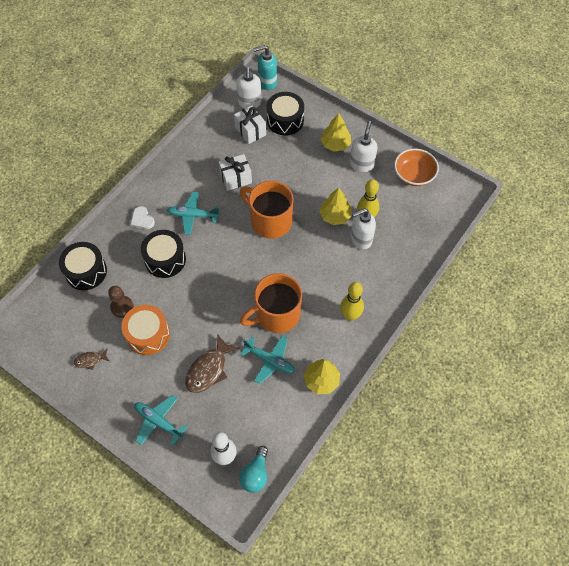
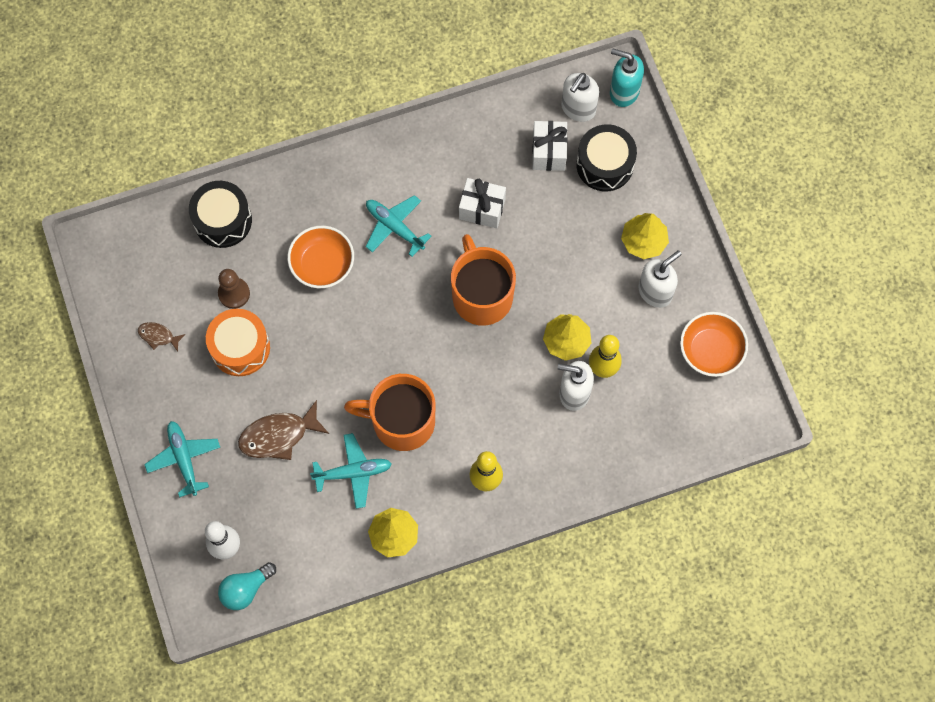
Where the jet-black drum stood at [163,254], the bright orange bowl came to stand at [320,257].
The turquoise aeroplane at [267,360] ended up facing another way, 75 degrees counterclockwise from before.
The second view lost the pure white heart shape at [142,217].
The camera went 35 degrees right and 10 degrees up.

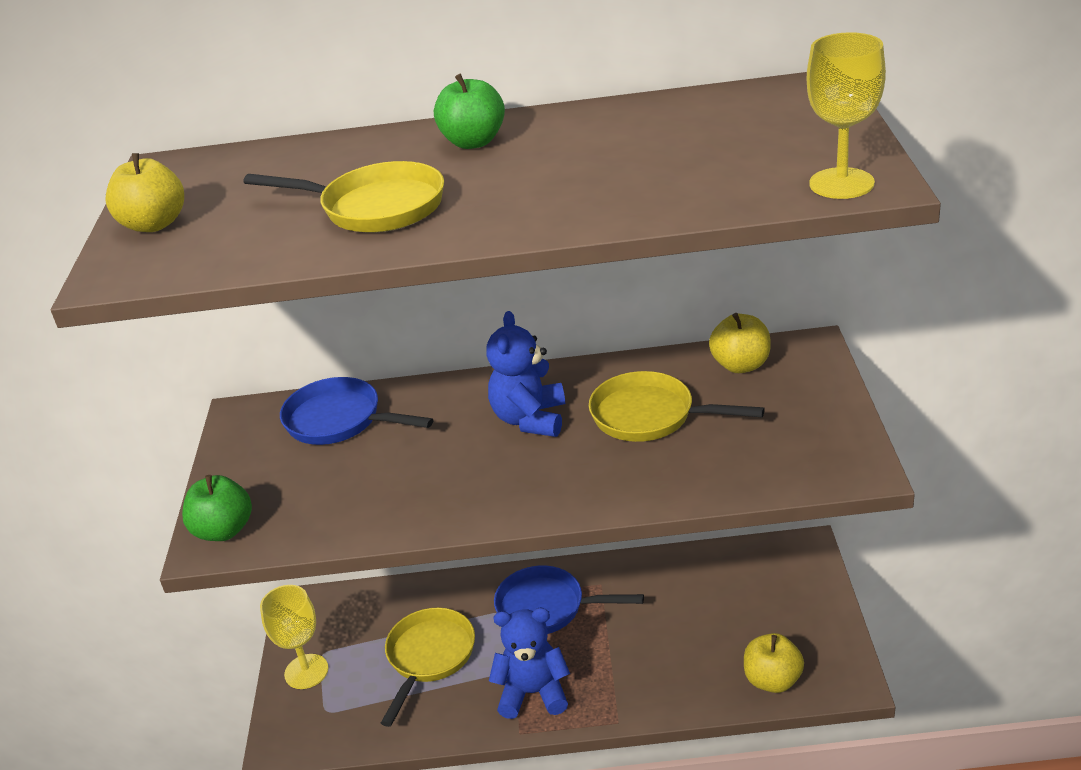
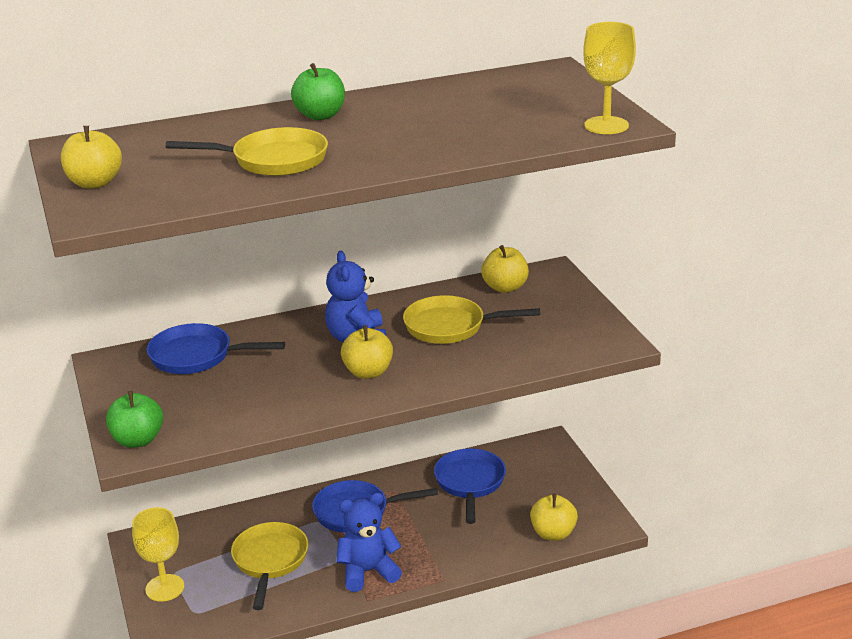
The second view gained the yellow apple fruit at [367,352].
The second view gained the cobalt frying pan at [470,486].
The camera went 20 degrees left and 5 degrees down.

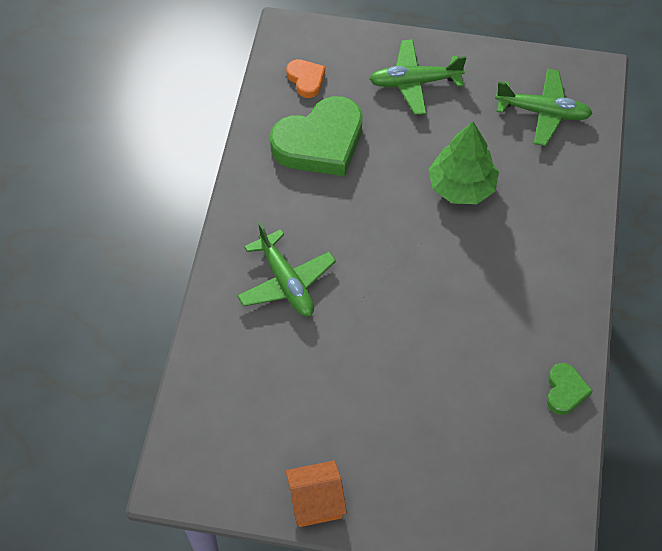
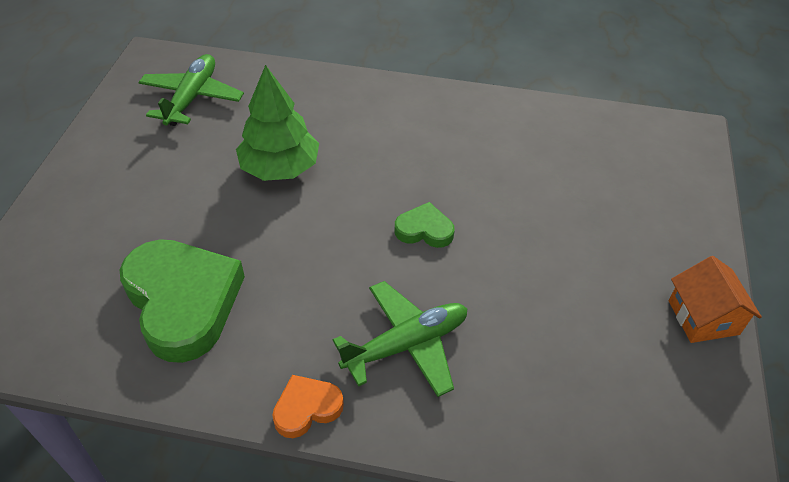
The bright orange heart shape ended up elsewhere, having gone from [305,78] to [308,406].
The green heart shape ended up elsewhere, having gone from [569,389] to [425,225].
The second view lost the green aeroplane at [417,77].
The camera went 90 degrees left and 10 degrees down.

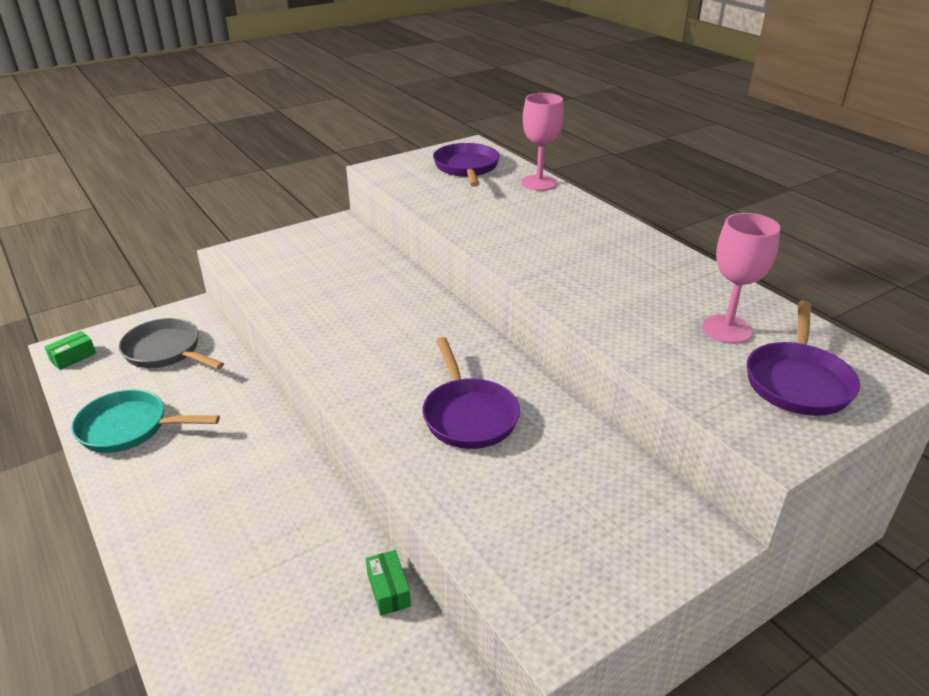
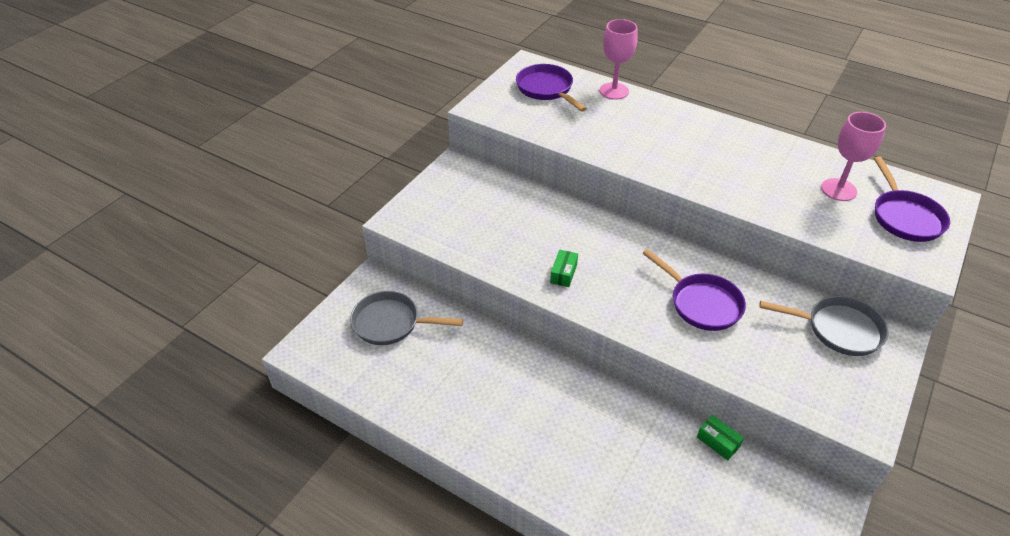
The green box ended up elsewhere, having gone from [70,350] to [564,268].
The second view gained the grey frying pan at [823,326].
The second view lost the turquoise frying pan at [146,421].
The camera went 25 degrees left and 10 degrees up.

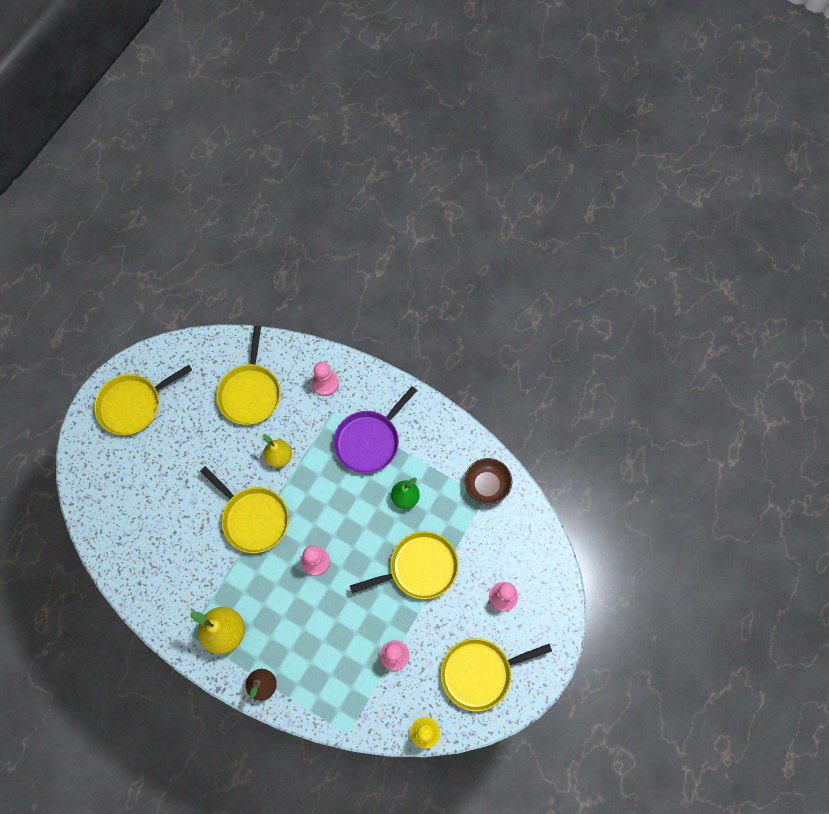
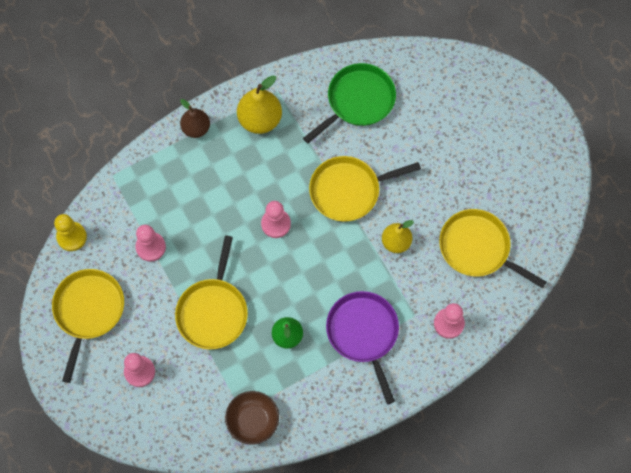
The second view gained the green frying pan at [349,103].
The second view lost the yellow frying pan at [143,400].
The camera went 120 degrees right and 0 degrees up.

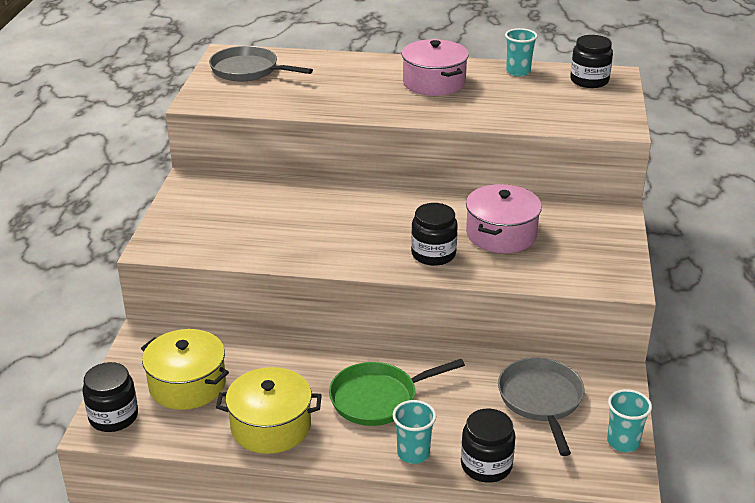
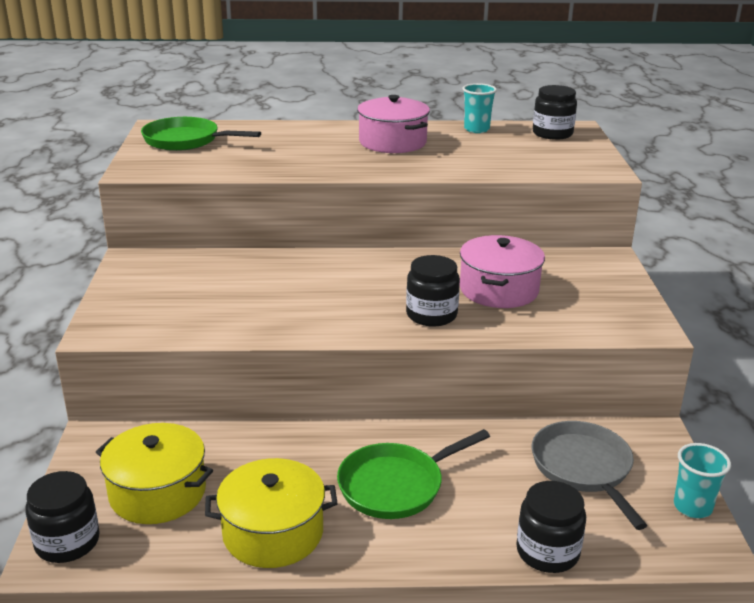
What was the grey frying pan at [261,64] turned into the green frying pan at [201,134].
The second view lost the turquoise beaker at [414,432].
The camera went 10 degrees left and 5 degrees down.

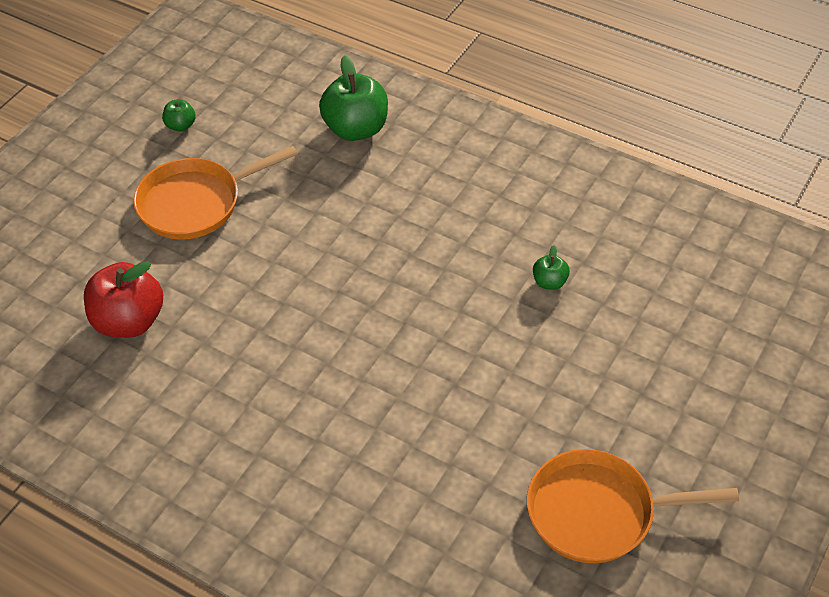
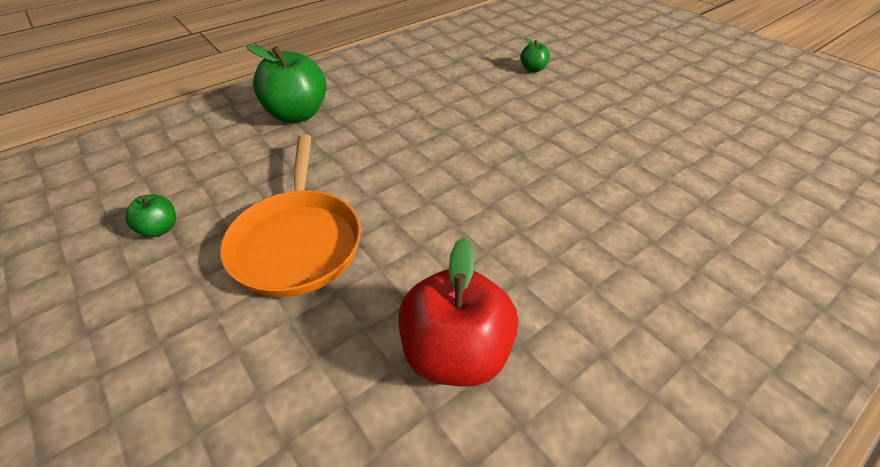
The second view lost the bright orange frying pan at [633,506].
The camera went 70 degrees left and 5 degrees down.

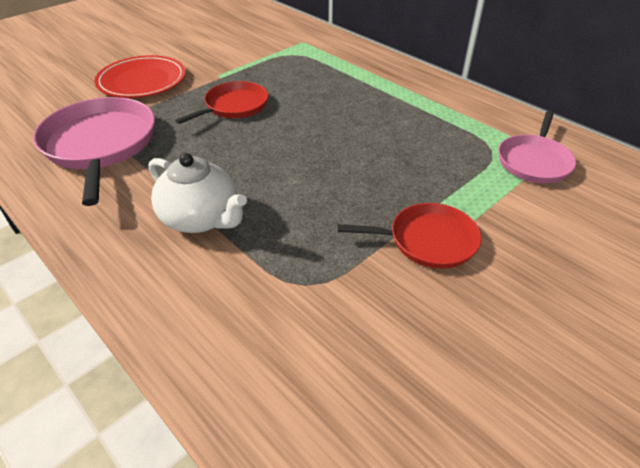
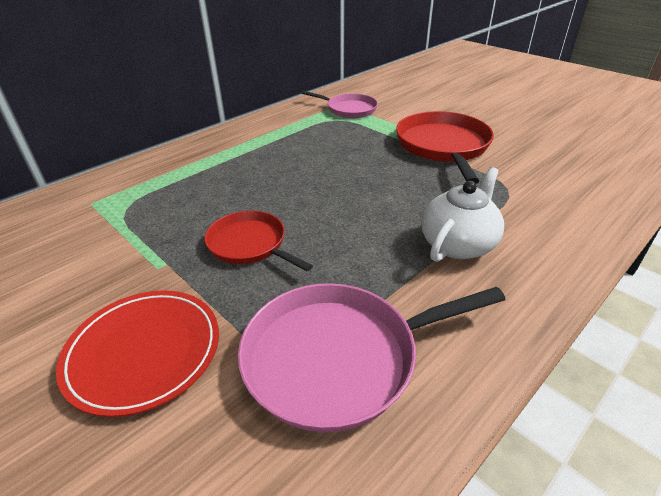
The size of the crimson frying pan at [409,236] changed by a factor of 1.63.
The camera went 90 degrees left and 5 degrees down.

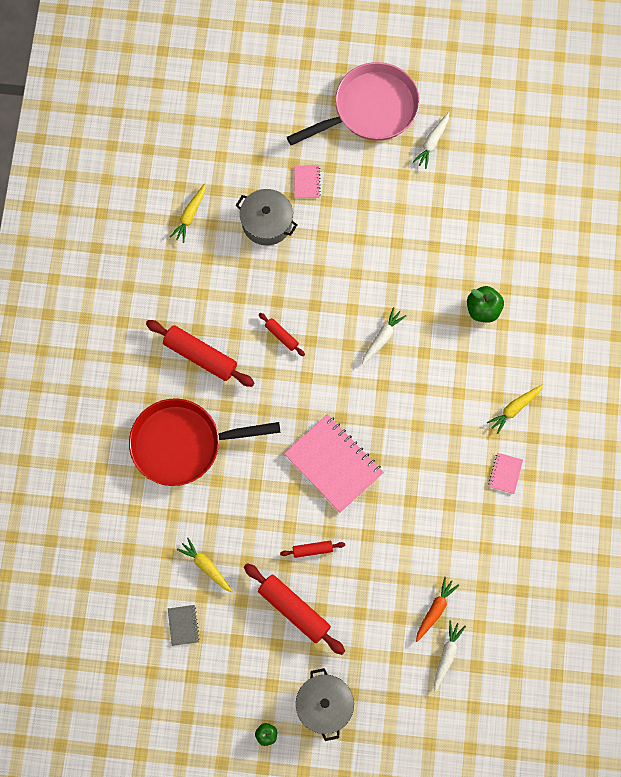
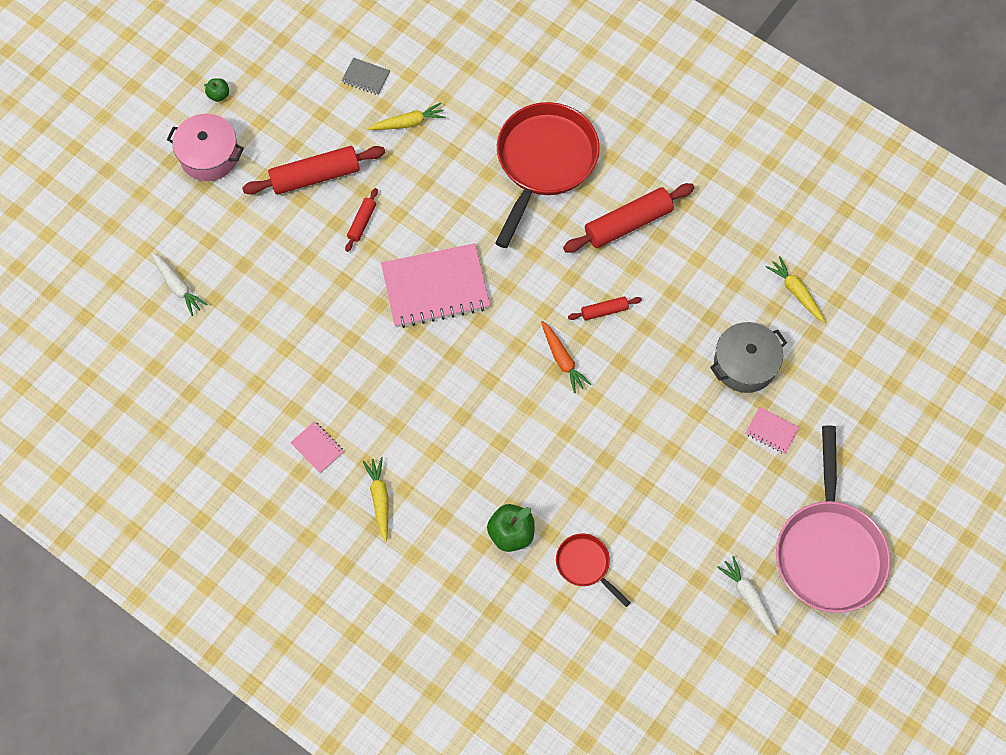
What was the grey pot at [325,704] turned into the pink pot at [205,147].
The bright orange toy carrot ended up elsewhere, having gone from [437,609] to [566,357].
The second view gained the crimson frying pan at [593,570].
The second view lost the pure white toy carrot at [384,336].
The camera went 120 degrees right and 5 degrees down.

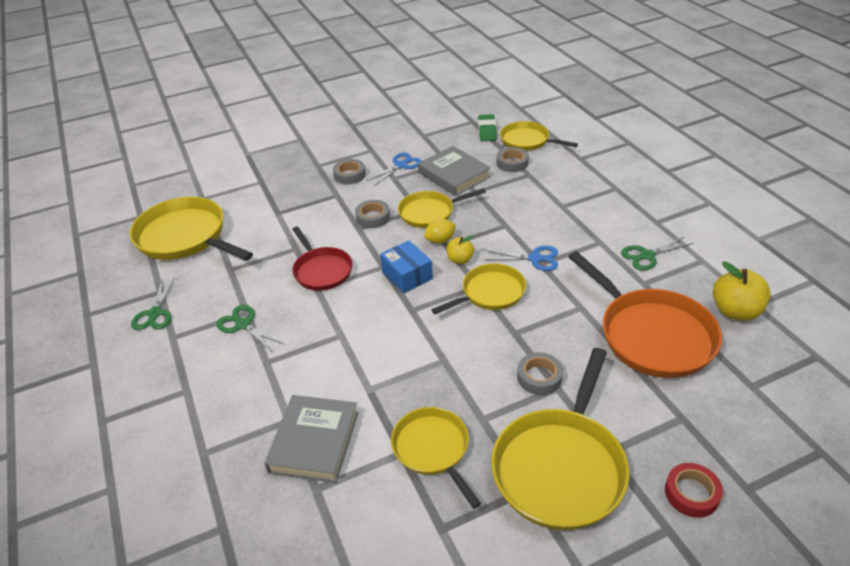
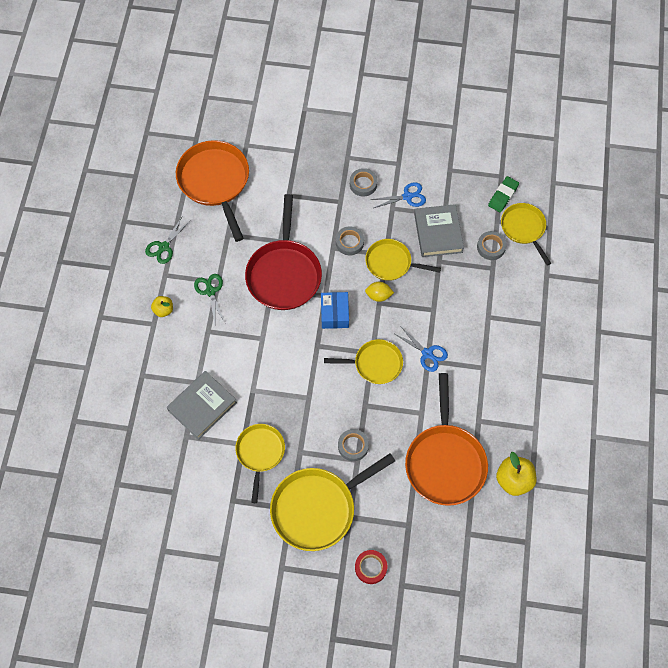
The yellow apple fruit ended up elsewhere, having gone from [460,249] to [162,306].
What was the yellow frying pan at [191,229] turned into the bright orange frying pan at [212,191].
The size of the crimson frying pan at [322,259] changed by a factor of 1.65.
The second view lost the green shears at [657,254].
The camera went 30 degrees right and 25 degrees up.

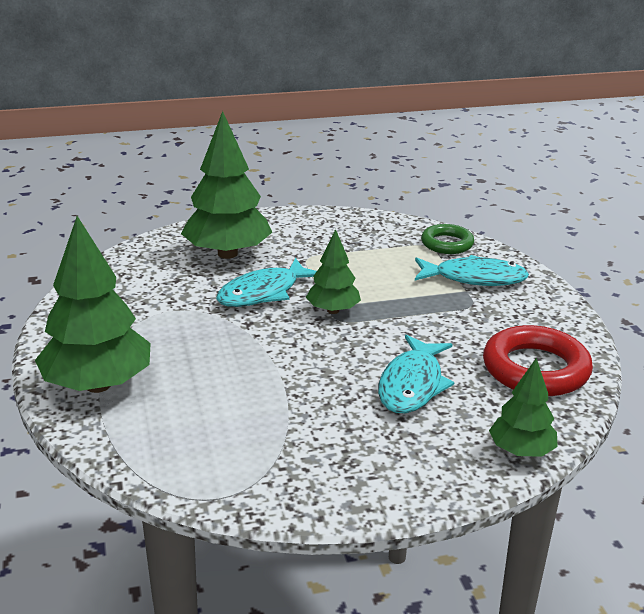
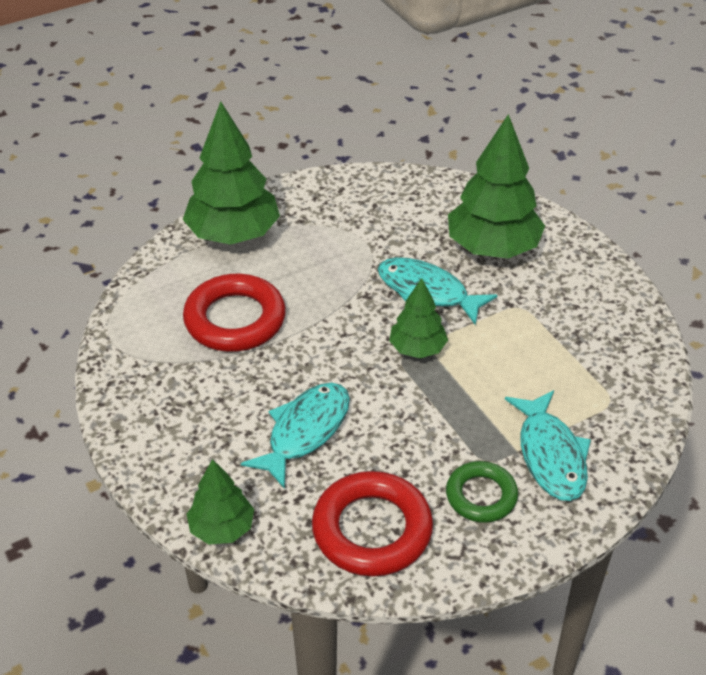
The second view gained the crimson hoop at [234,313].
The turquoise fish at [416,374] ended up facing another way, 120 degrees clockwise from before.
The green hoop ended up elsewhere, having gone from [447,239] to [482,492].
The camera went 75 degrees right and 15 degrees up.

